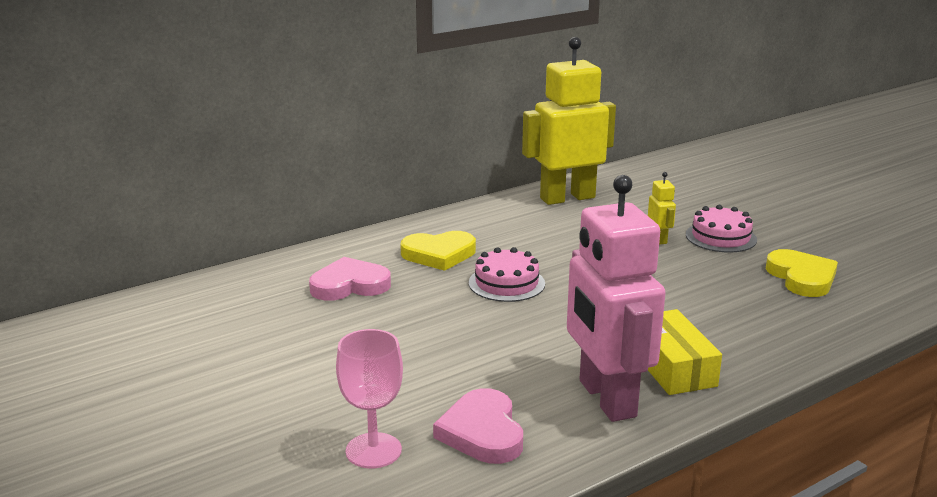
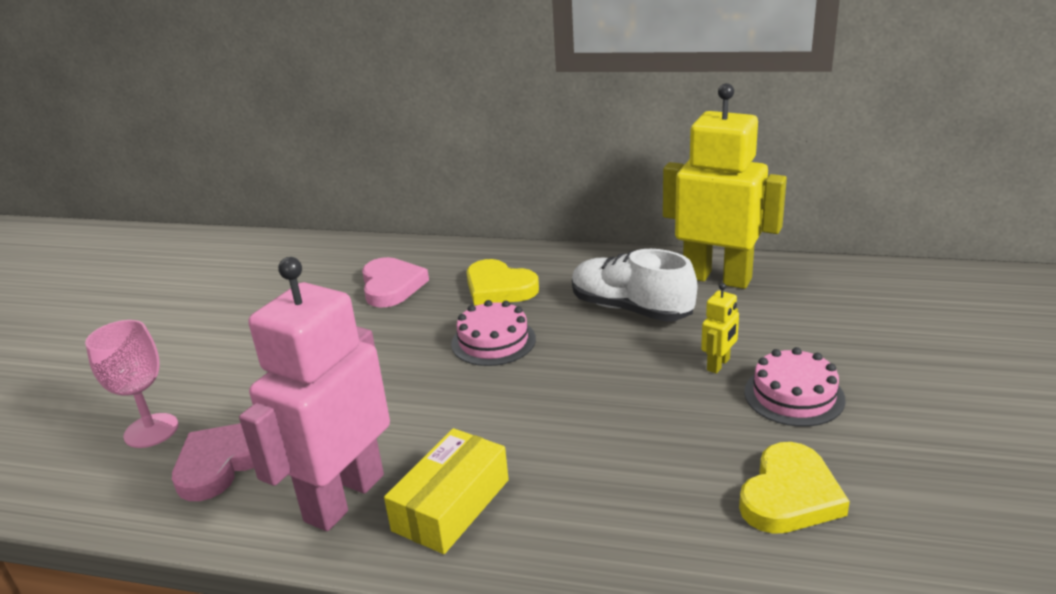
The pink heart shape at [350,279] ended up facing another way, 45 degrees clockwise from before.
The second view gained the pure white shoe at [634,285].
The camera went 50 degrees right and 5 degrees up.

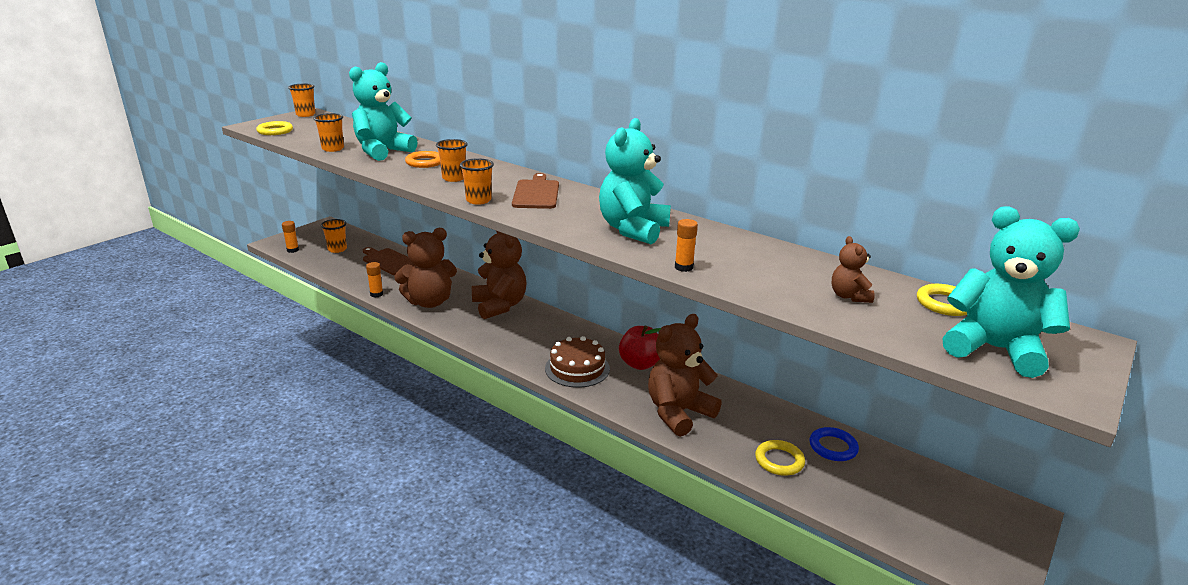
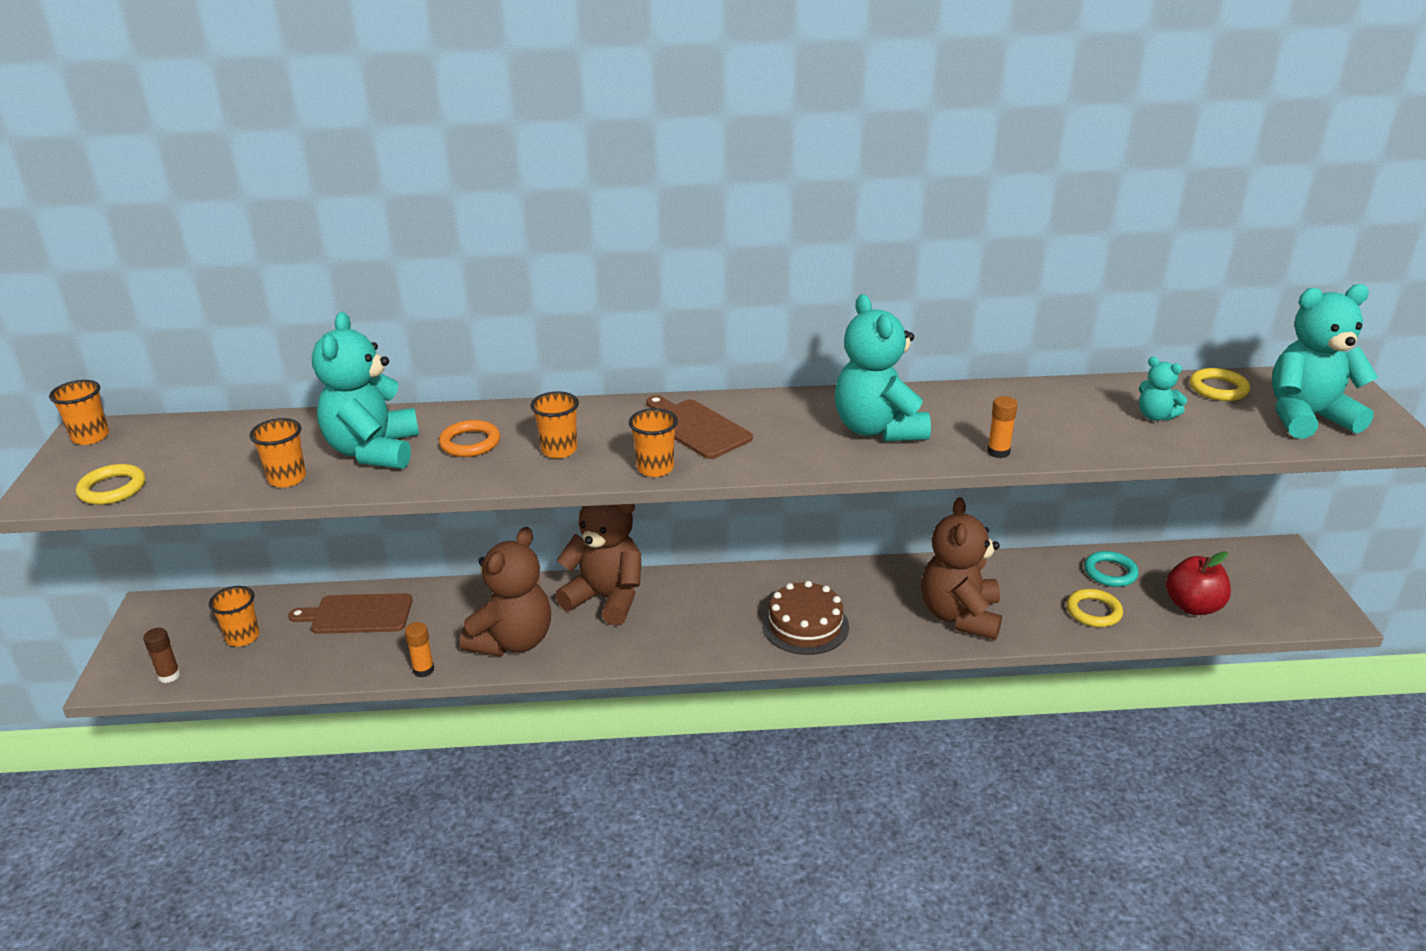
What was the bright orange stick of glue at [290,237] turned into the russet stick of glue at [162,655].
What was the cobalt hoop at [834,444] turned into the turquoise hoop at [1111,569].
What was the russet teddy bear at [853,269] turned into the turquoise teddy bear at [1163,389].
The crimson apple fruit ended up elsewhere, having gone from [640,348] to [1198,583].
The camera went 40 degrees left and 5 degrees up.

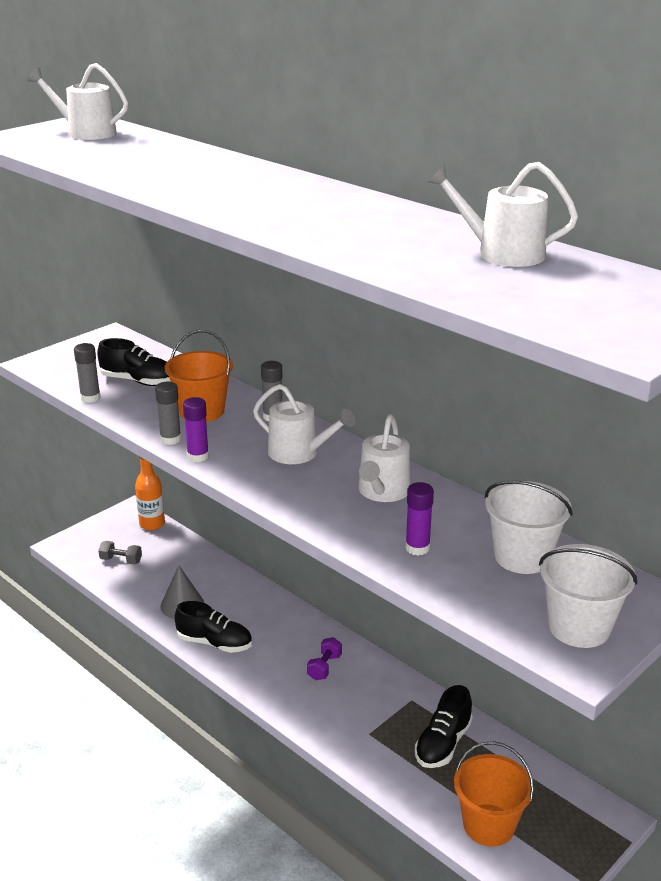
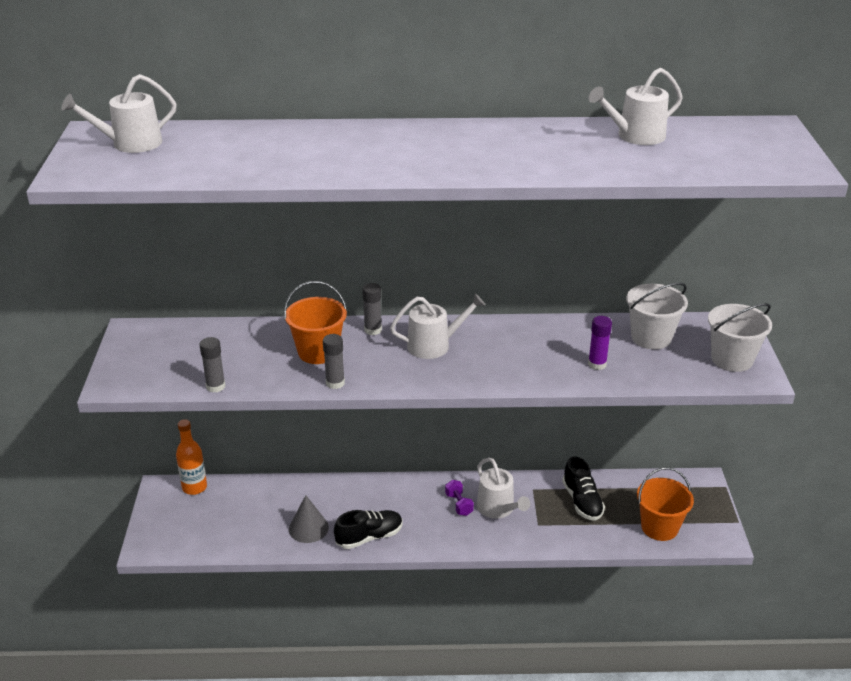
The pure white watering pot ended up elsewhere, having gone from [384,458] to [503,488].
The second view lost the jet-black shoe at [134,362].
The second view lost the grey dumbbell at [120,552].
The second view lost the violet stick of glue at [196,429].
The camera went 45 degrees left and 5 degrees up.

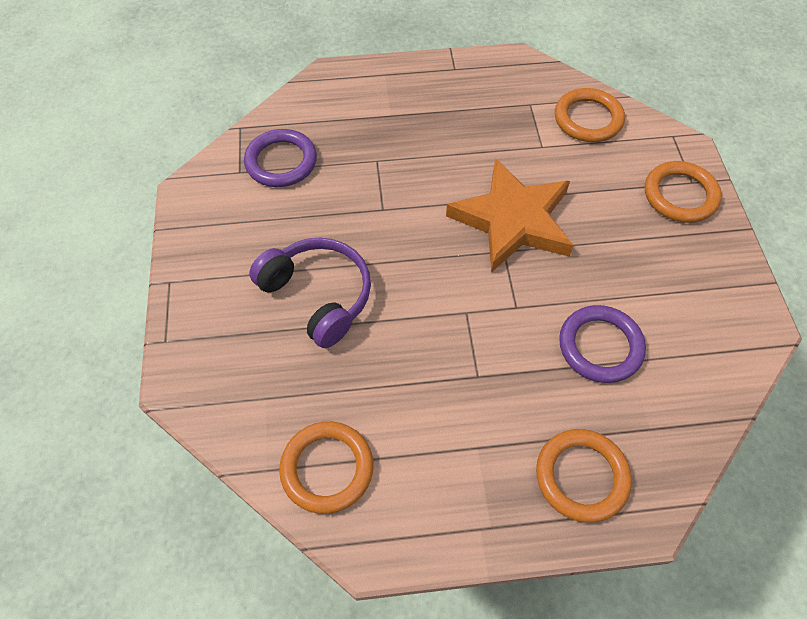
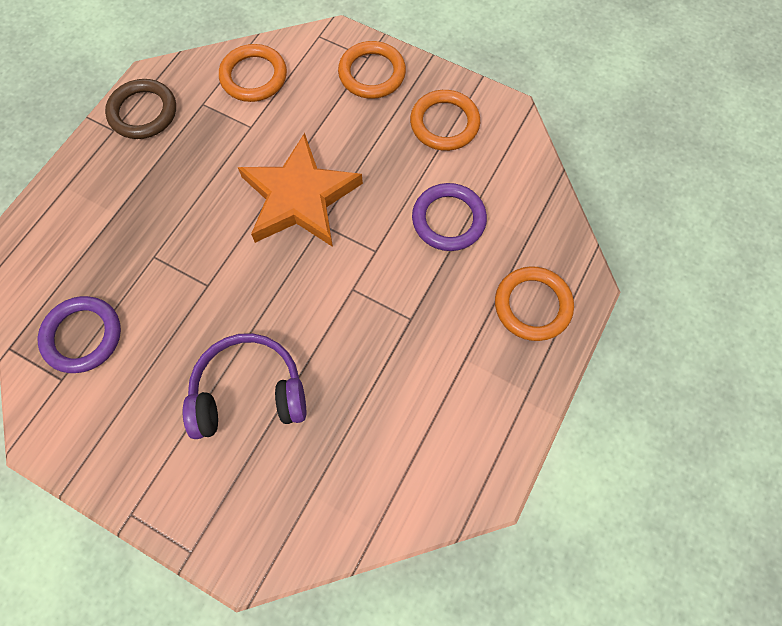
The second view gained the russet hoop at [140,109].
The bright orange hoop ended up elsewhere, having gone from [326,467] to [445,120].
The camera went 55 degrees left and 10 degrees up.

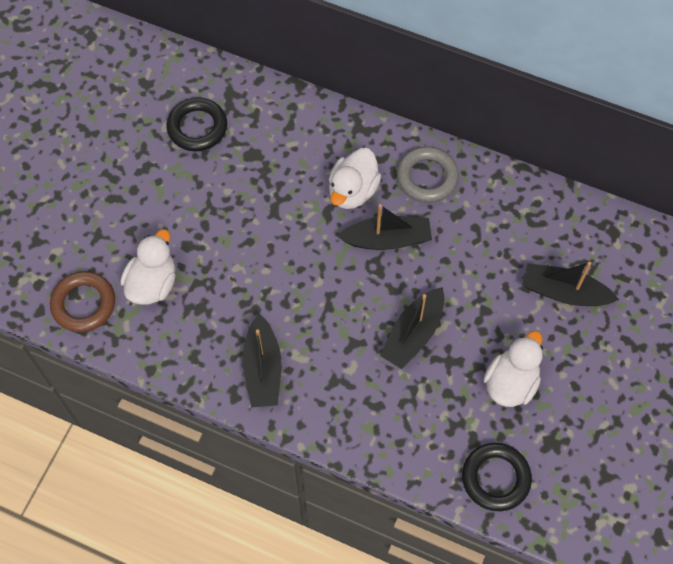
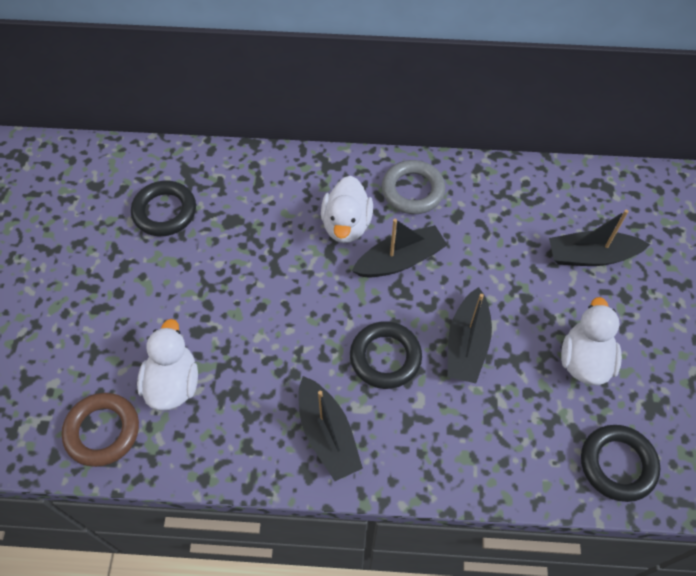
The second view gained the jet-black hoop at [386,355].
The camera went 20 degrees left and 5 degrees down.

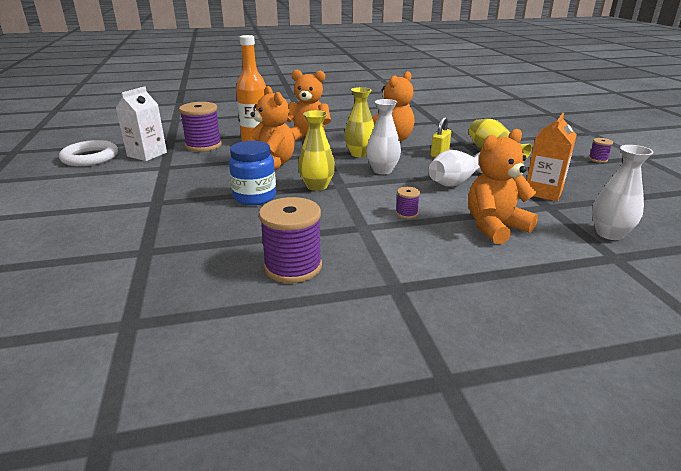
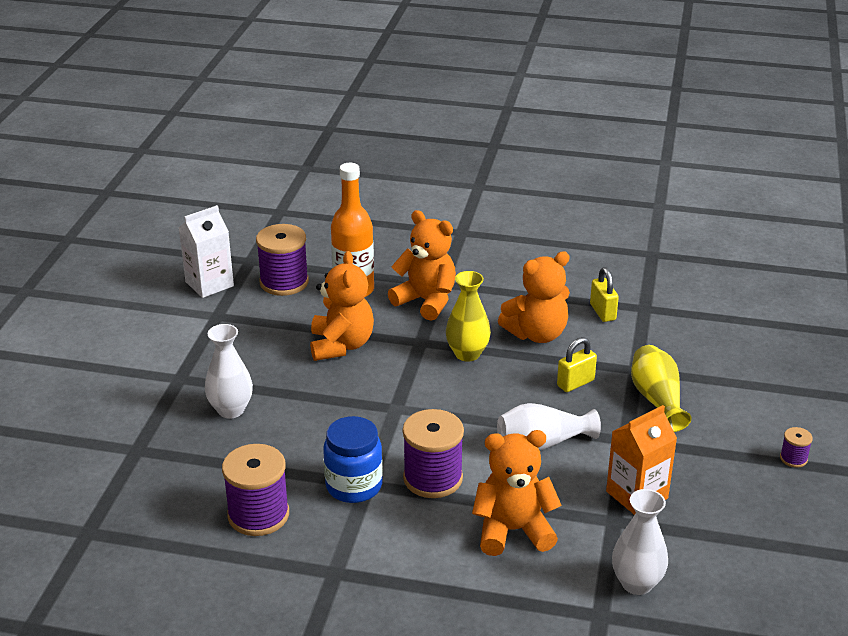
The pure white flower vase ended up elsewhere, having gone from [383,136] to [229,371].
The cobalt jam jar ended up elsewhere, having gone from [252,173] to [353,459].
The size of the violet reel of thread at [408,203] changed by a factor of 2.15.
The second view gained the yellow lock at [604,294].
The second view lost the pure white hoop at [88,153].
The second view lost the yellow flower vase at [316,150].
The camera went 25 degrees right and 5 degrees up.

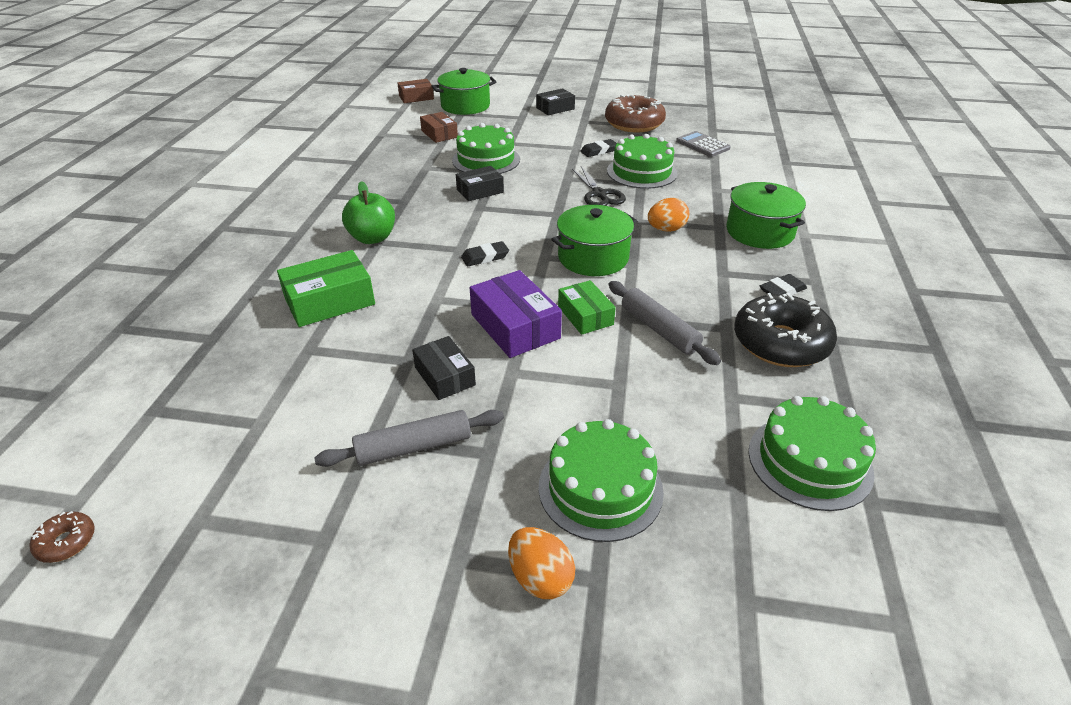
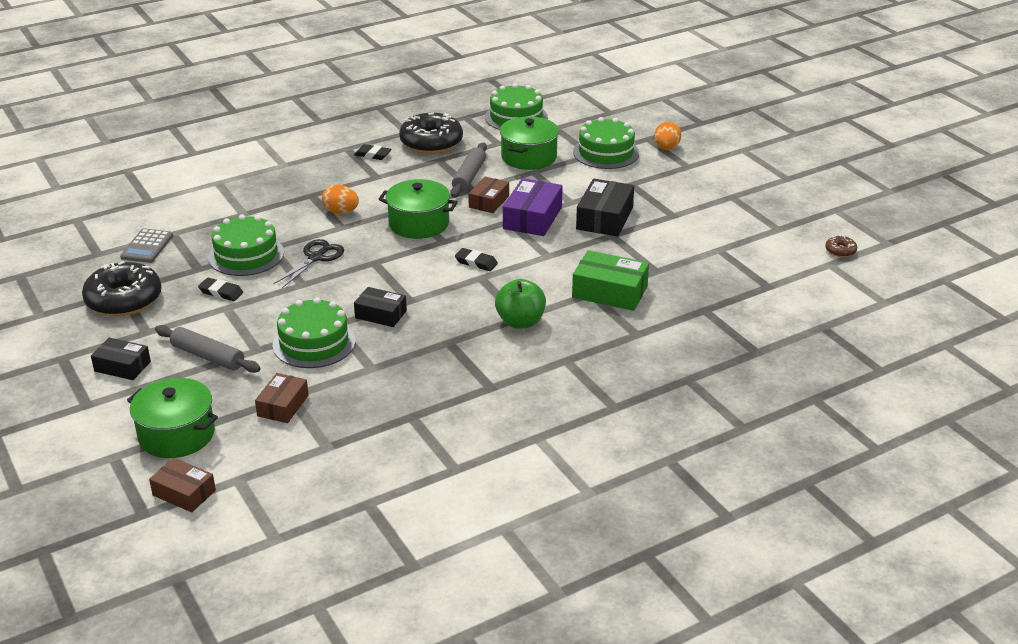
What was the russet glazed donut at [635,113] turned into the jet-black glazed donut at [122,288].
The grey dough roller ended up elsewhere, having gone from [409,438] to [208,349].
What was the green box at [587,307] turned into the russet box at [488,195].
The green pot ended up elsewhere, having gone from [766,215] to [529,143].
The size of the jet-black box at [444,368] changed by a factor of 1.56.
The camera went 130 degrees left and 5 degrees down.

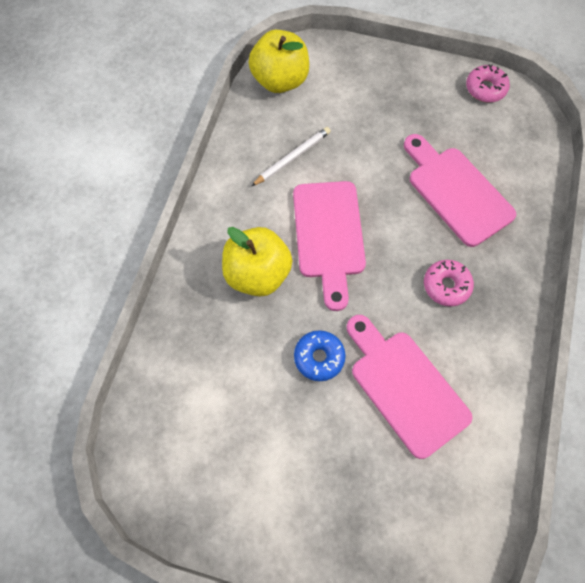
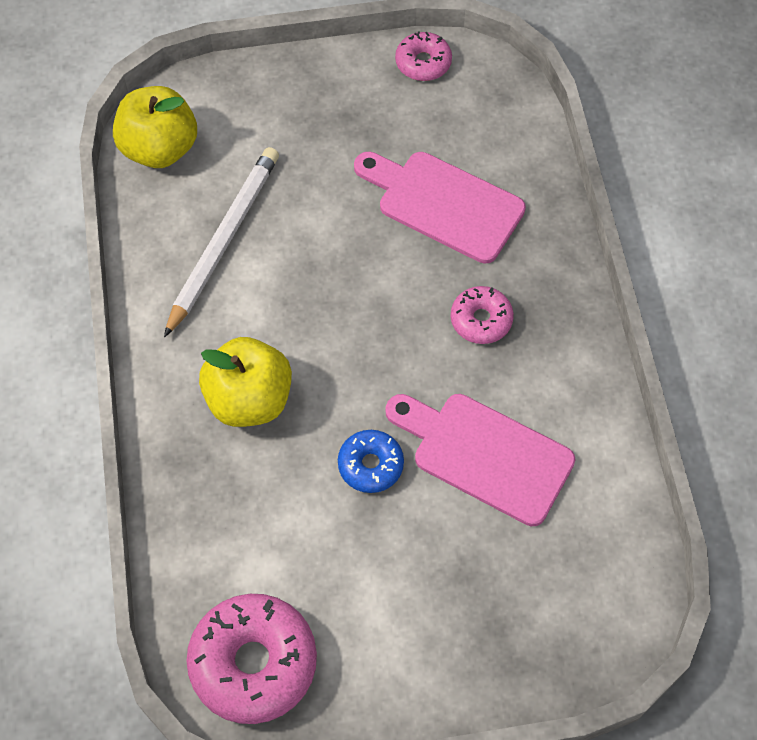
The size of the pure white lead pencil at [291,156] changed by a factor of 1.69.
The second view gained the pink glazed donut at [251,659].
The second view lost the pink chopping board at [329,246].
The camera went 25 degrees left and 5 degrees down.

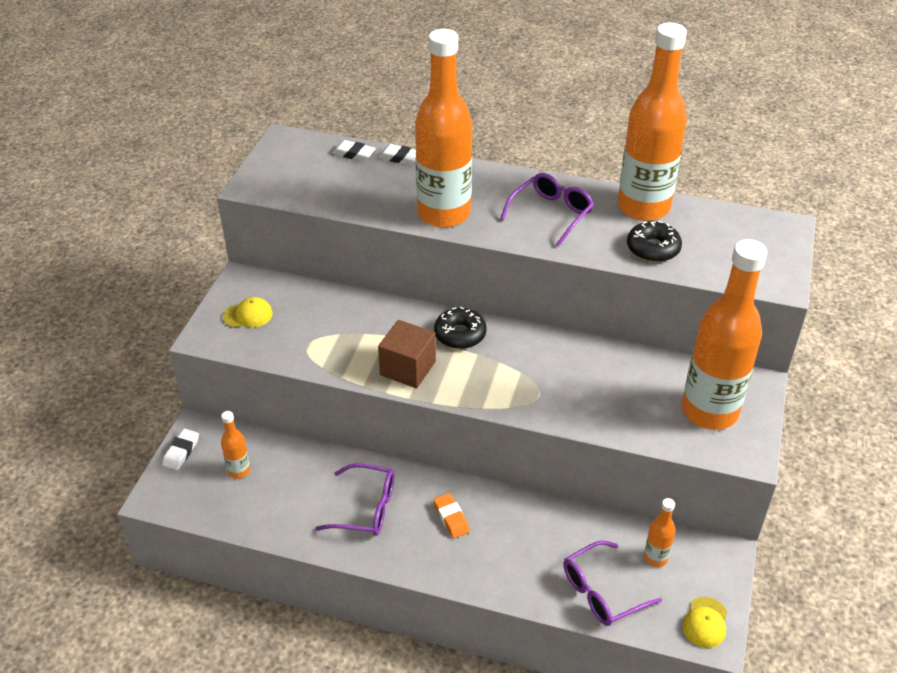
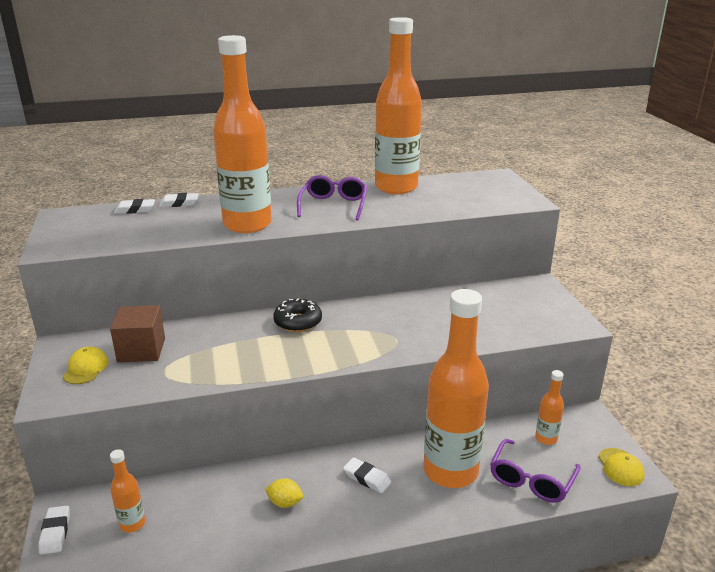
The yellow peaked cap at [248,312] ended up facing another way, 45 degrees counterclockwise from before.
The russet block ended up elsewhere, having gone from [407,354] to [137,333].
Where the violet spectacles stood at [354,499], the yellow citrus fruit came to stand at [284,493].
What was the bright orange pencil eraser at [451,516] turned into the pure white pencil eraser at [367,475].
The bright orange bottle ended up elsewhere, having gone from [724,334] to [456,388].
The second view lost the jet-black glazed donut at [654,241].
The camera went 30 degrees left and 15 degrees down.

